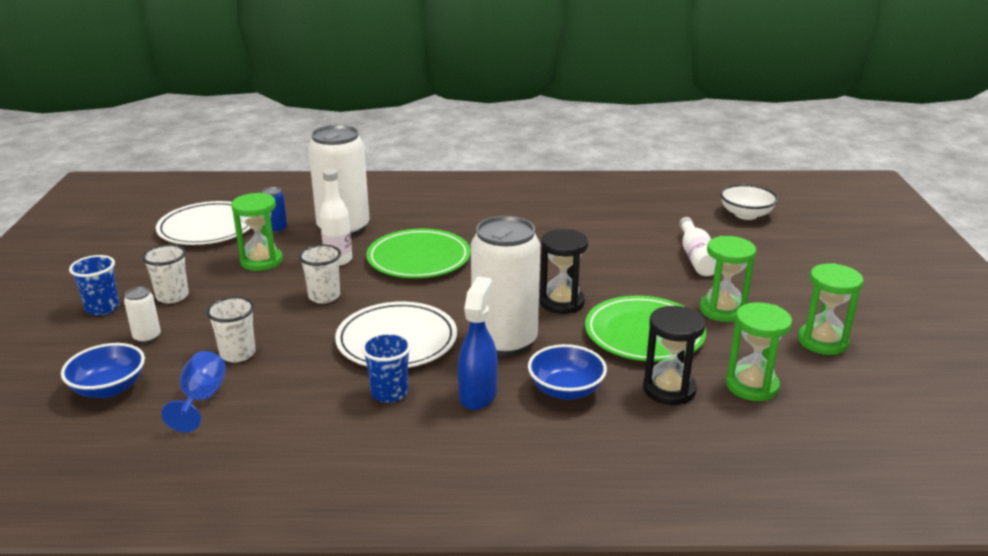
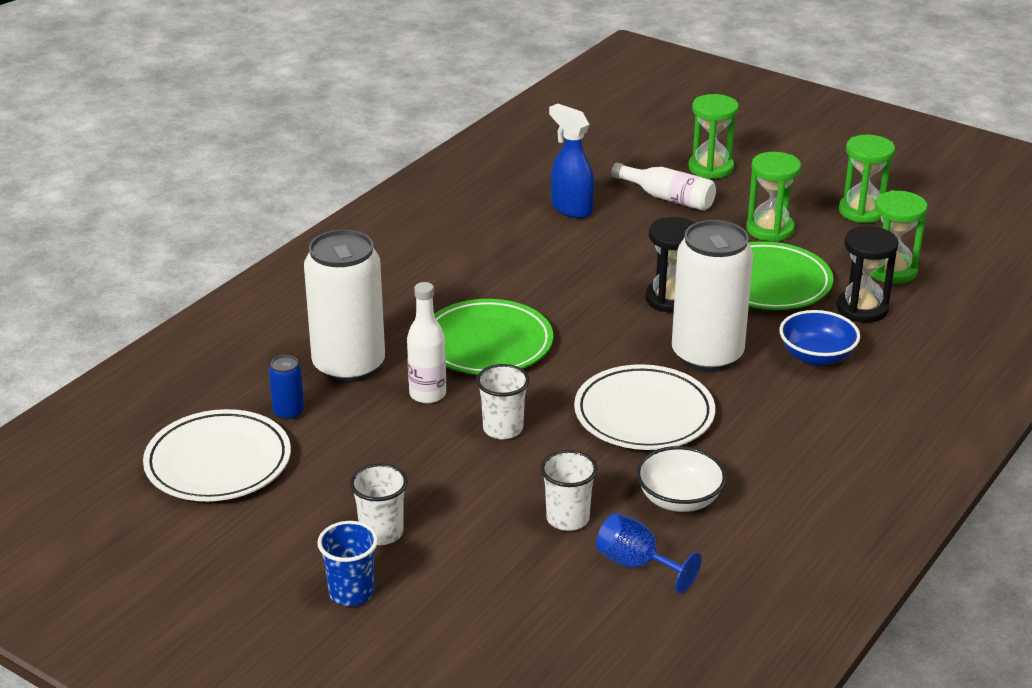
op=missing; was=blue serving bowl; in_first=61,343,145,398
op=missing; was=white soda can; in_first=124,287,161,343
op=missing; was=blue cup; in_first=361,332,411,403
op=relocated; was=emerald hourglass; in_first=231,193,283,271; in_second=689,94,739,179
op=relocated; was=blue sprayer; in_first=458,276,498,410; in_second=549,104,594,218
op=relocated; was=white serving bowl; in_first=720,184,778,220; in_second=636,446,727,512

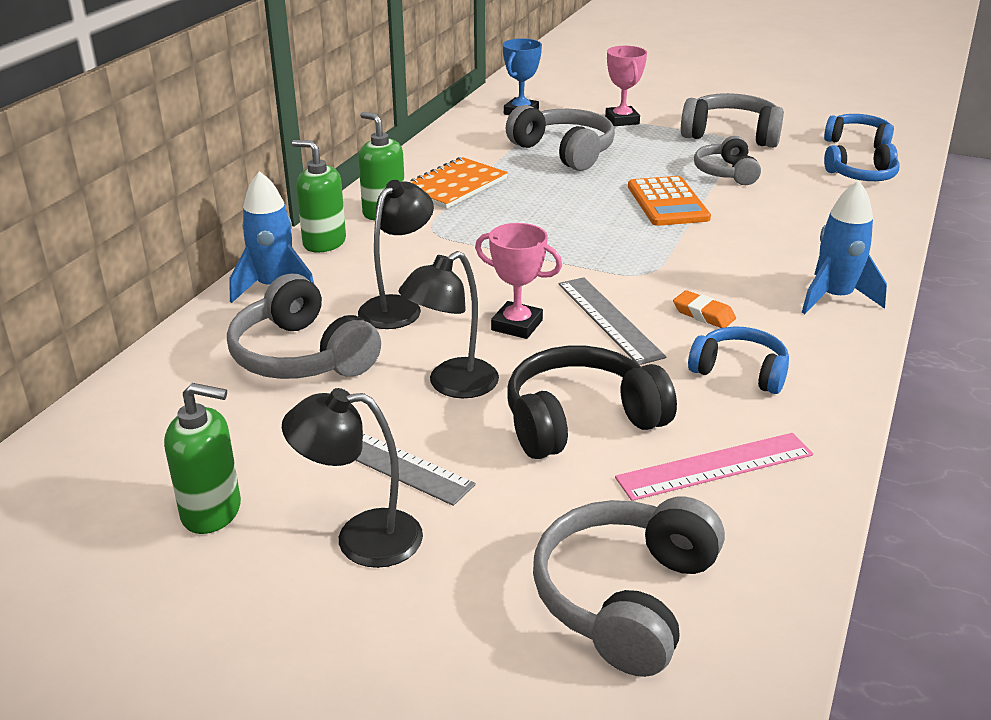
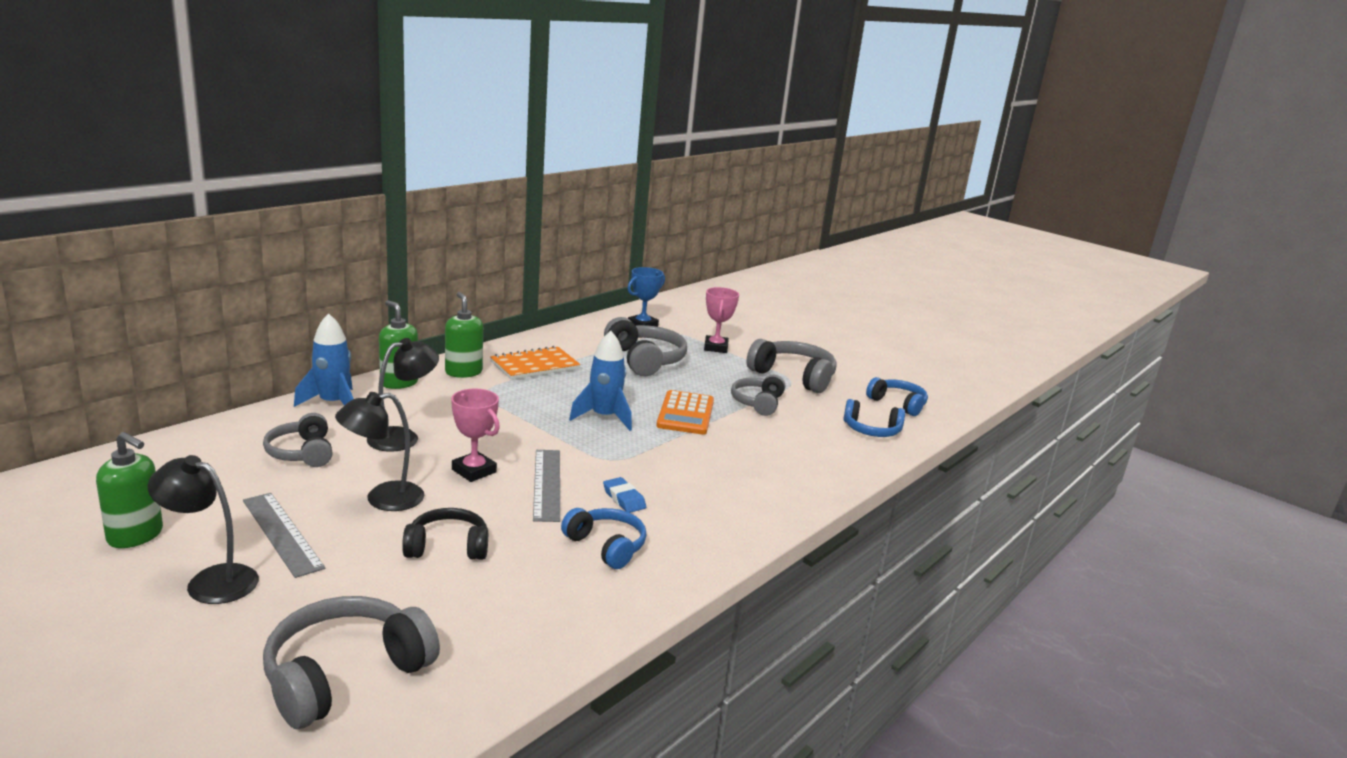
op=missing; was=rosy ruler; in_first=615,433,813,501
op=relocated; was=blue spaceship; in_first=801,180,887,314; in_second=569,331,632,431
op=colour; was=orange eraser; now=blue eraser; in_first=673,290,736,328; in_second=603,477,646,513
op=size; was=grey over-ear headphones; in_first=227,274,381,379; in_second=263,413,333,467; ratio=0.65
op=size; was=jet-black over-ear headphones; in_first=507,346,677,459; in_second=402,508,488,560; ratio=0.65

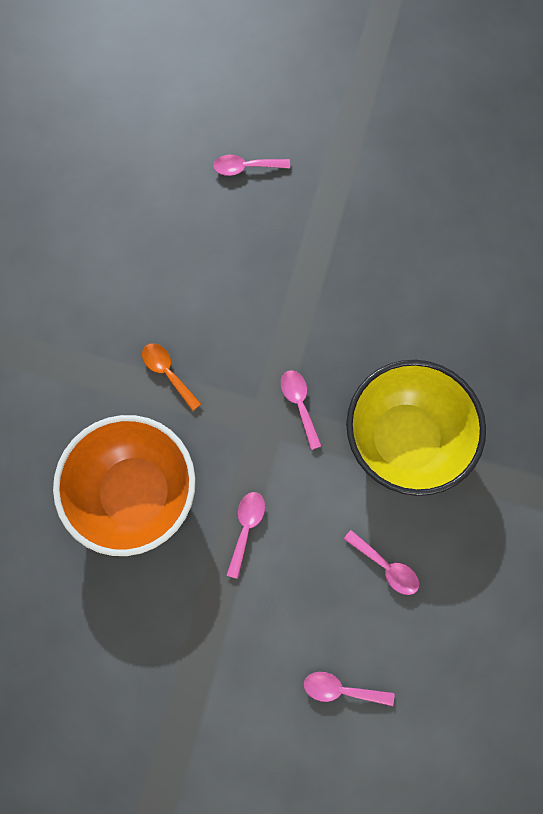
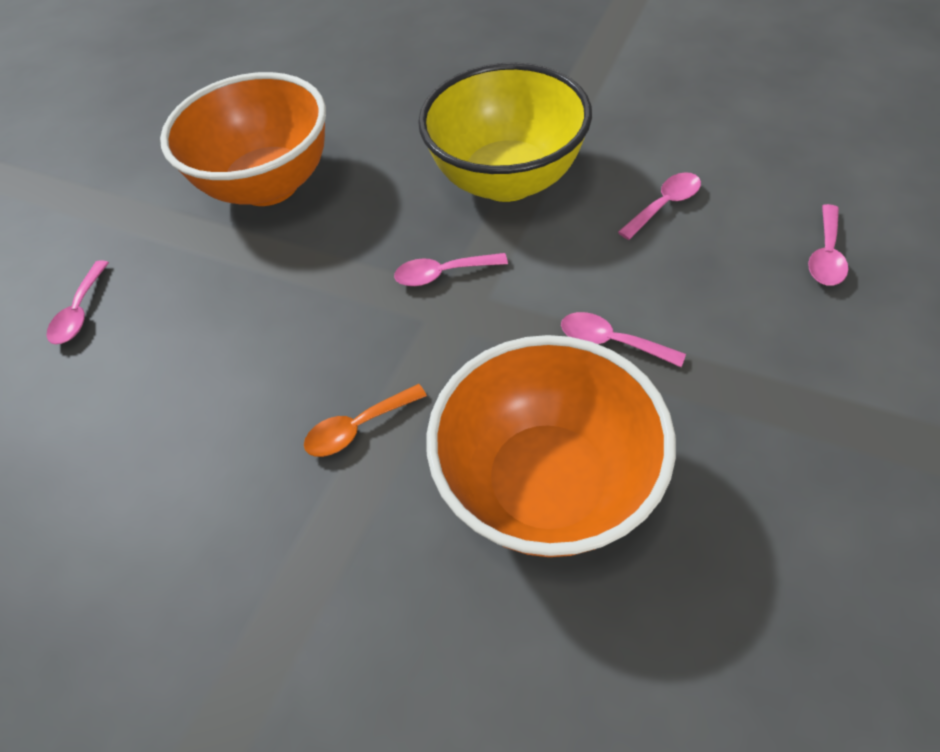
op=appeared; now=orange serving bowl; in_second=160,72,326,206

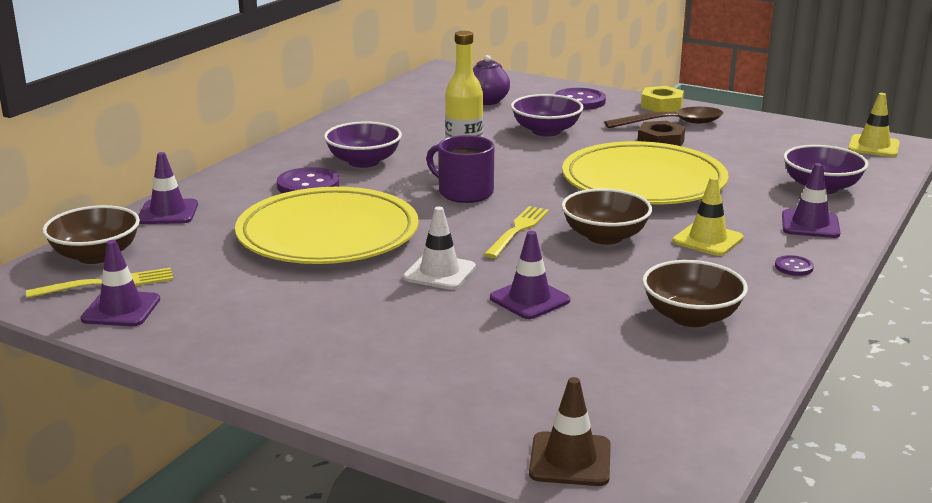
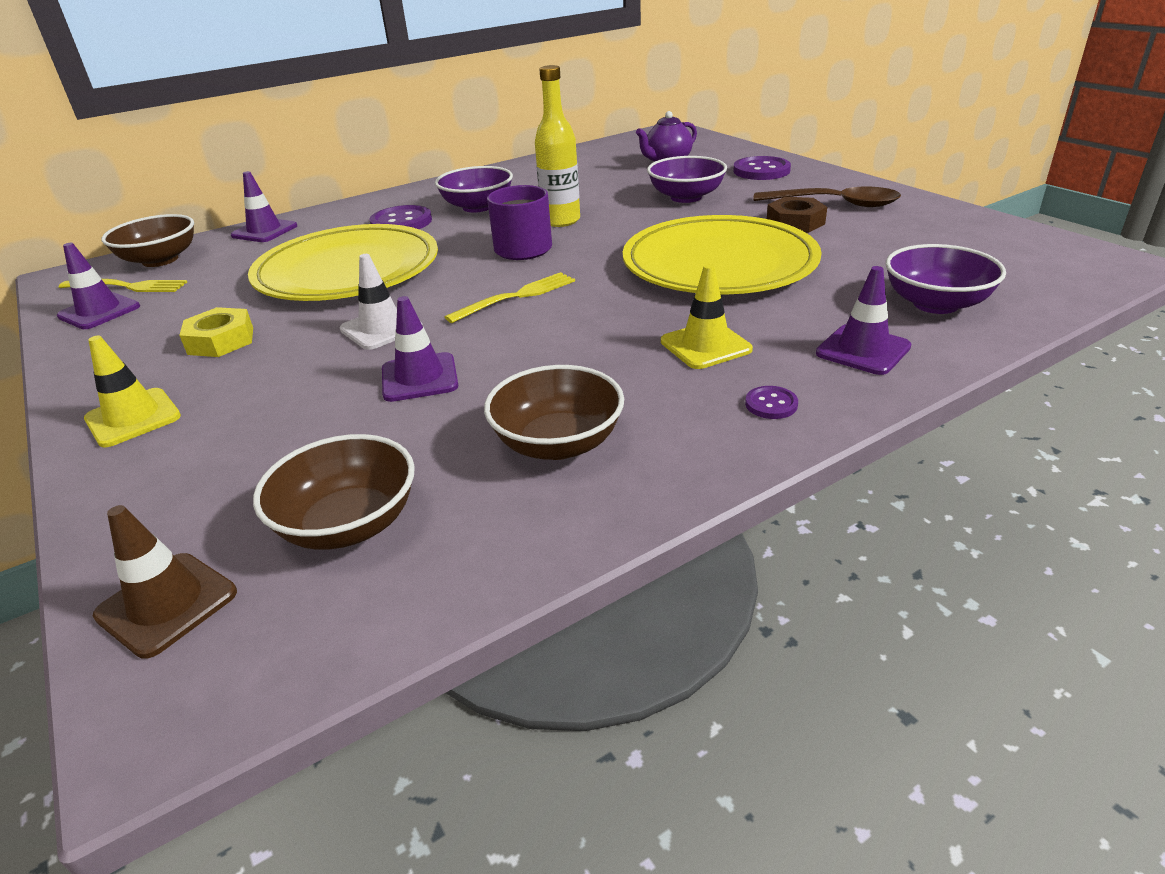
op=relocated; was=dark brown serving bowl; in_first=562,188,652,245; in_second=253,434,415,550
op=relocated; was=golden hexagon nut; in_first=641,86,684,112; in_second=179,307,253,357
op=relocated; was=golden road cone; in_first=848,93,900,157; in_second=84,336,181,448

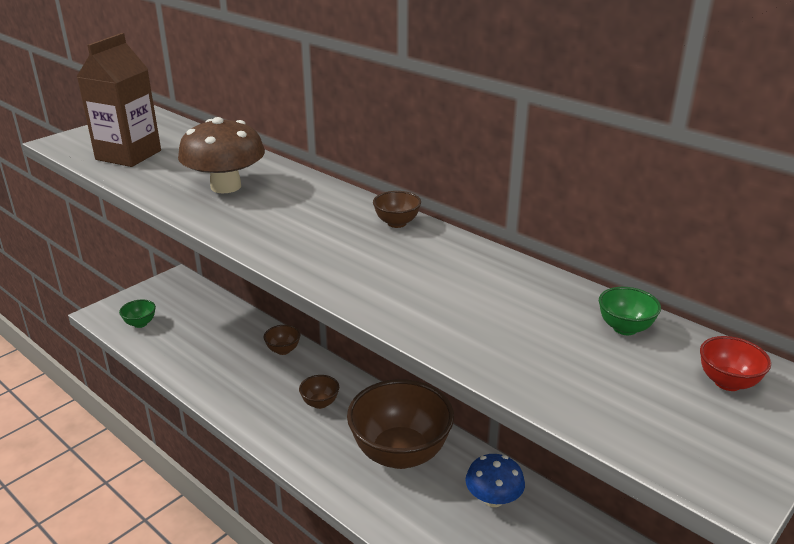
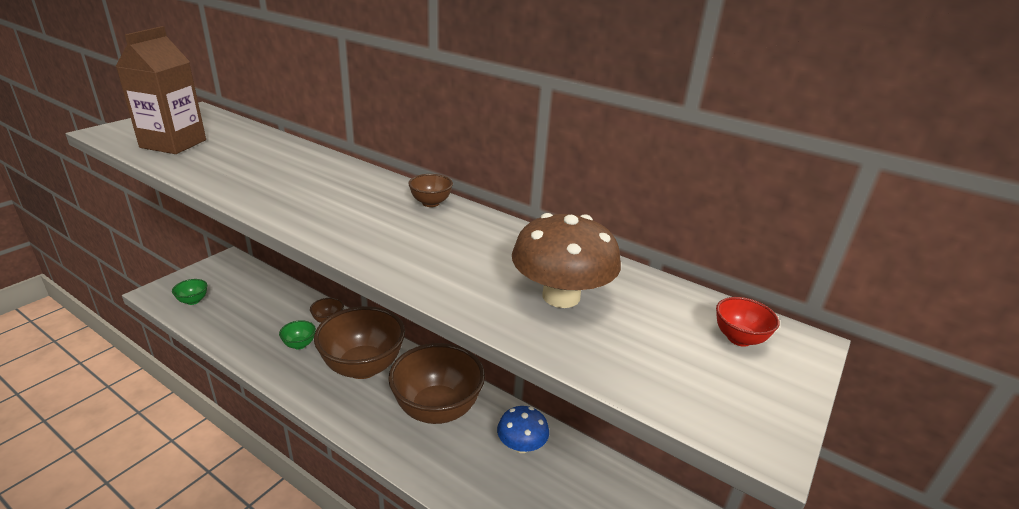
op=relocated; was=dark brown toadstool; in_first=178,117,265,193; in_second=512,213,621,308
op=relocated; was=emerald serving bowl; in_first=599,287,661,335; in_second=279,320,316,349
op=size; was=dark brown serving bowl; in_first=299,375,339,409; in_second=314,306,405,379; ratio=2.4

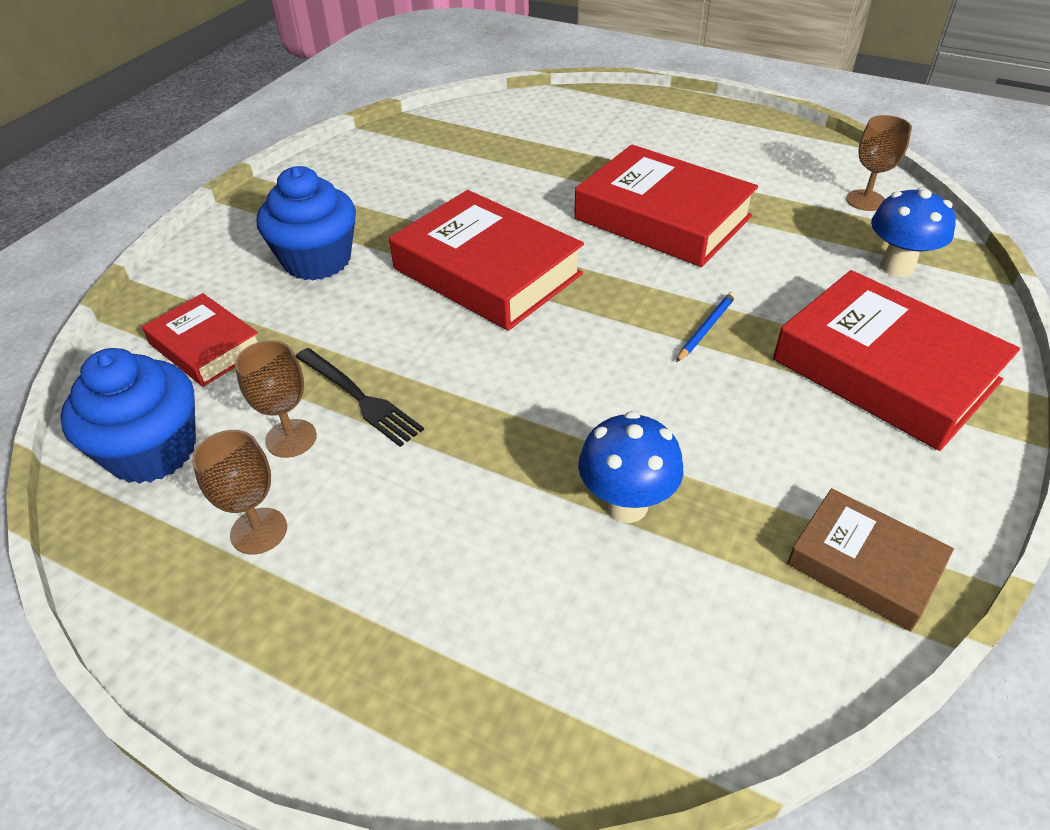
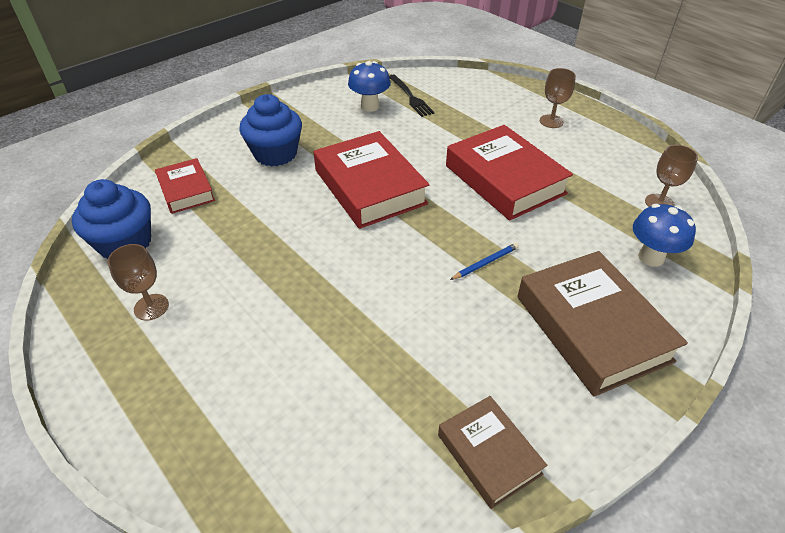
op=relocated; was=dark brown chalice; in_first=235,340,317,458; in_second=540,68,576,128
op=relocated; was=jet-black fork; in_first=296,348,424,447; in_second=389,75,435,117
op=relocated; was=blue toadstool; in_first=578,411,683,523; in_second=348,61,391,112
op=colour; was=red book; now=dark brown book; in_first=773,270,1020,451; in_second=517,251,688,397

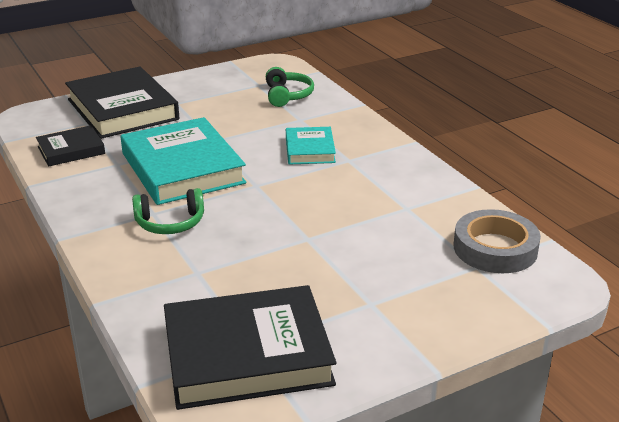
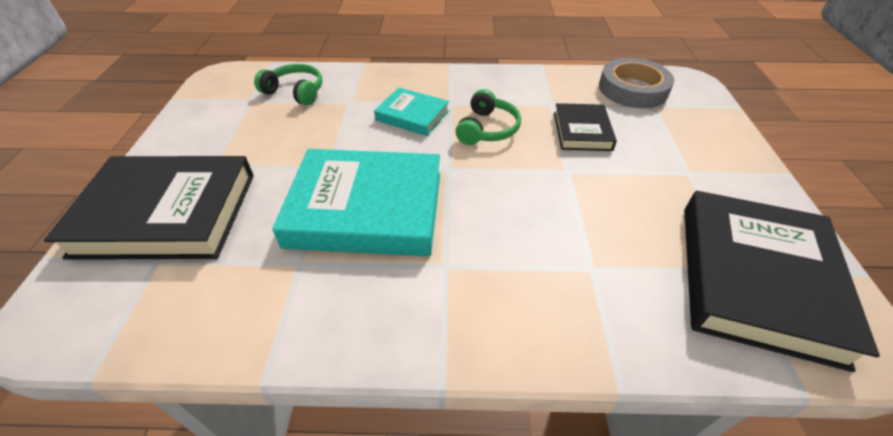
op=relocated; was=jet-black book; in_first=36,125,105,167; in_second=554,103,617,151
op=relocated; was=emerald over-ear headphones; in_first=132,188,204,234; in_second=455,89,521,145

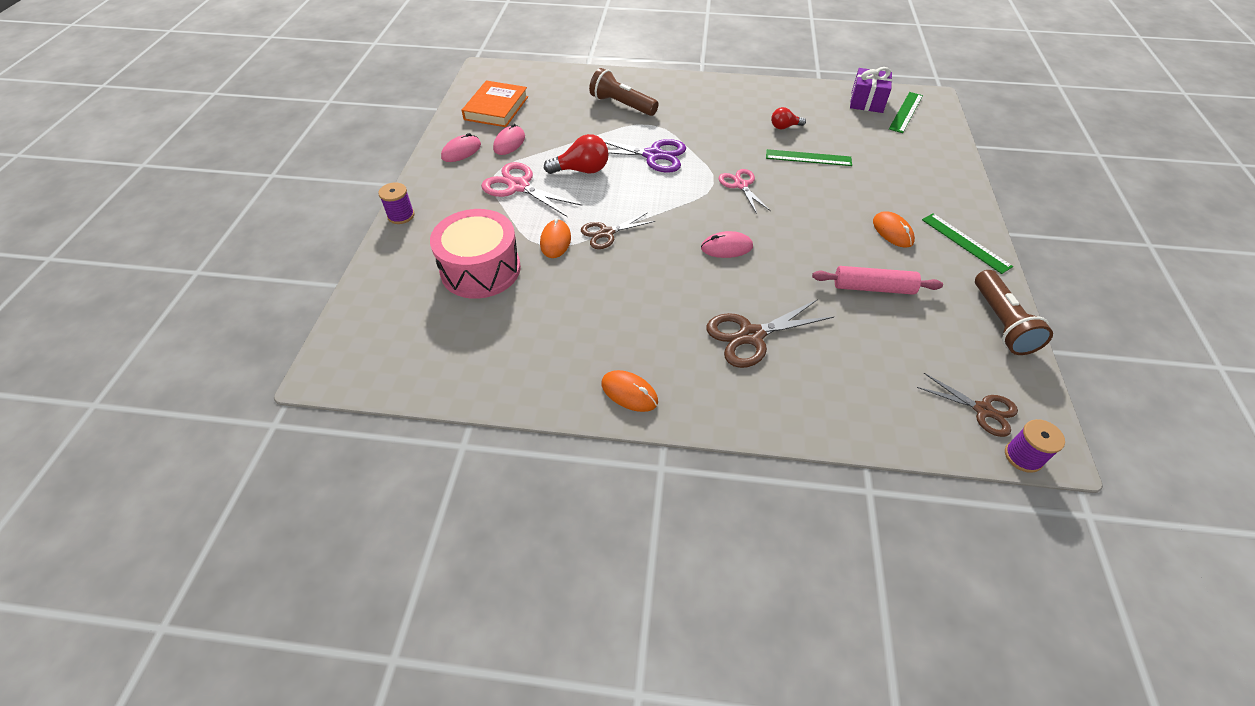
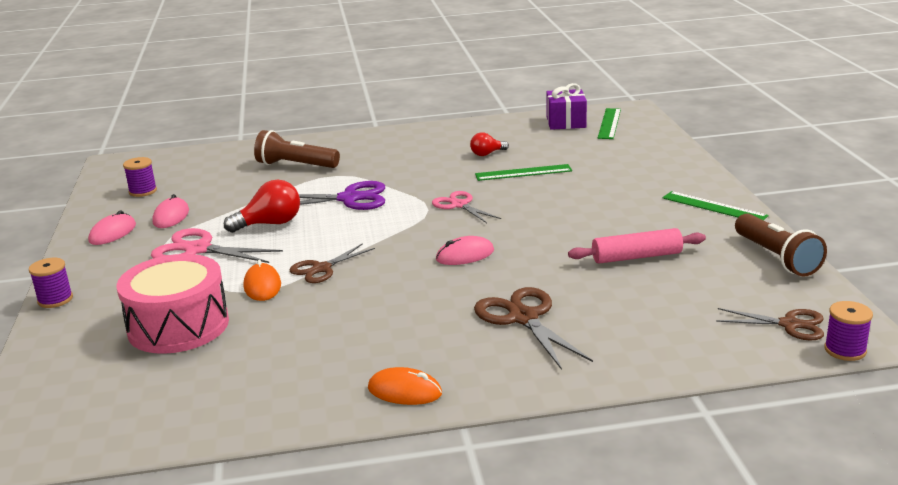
op=missing; was=orange mouse; in_first=873,211,915,248
op=exchanged; was=orange book; now=royal purple reel of thread; in_first=462,81,528,127; in_second=123,157,157,197
op=spun; was=dark brown scissors; in_first=706,299,834,368; in_second=474,287,593,370; clockwise=105

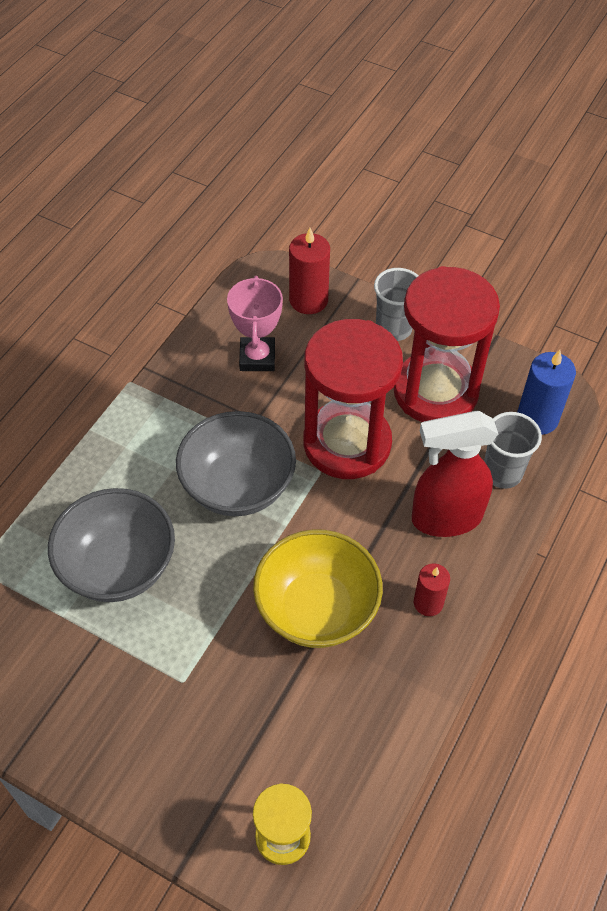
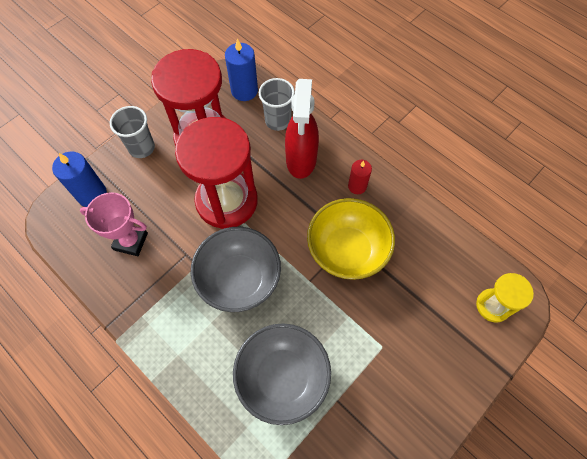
op=colour; was=red candle; now=blue candle; in_first=289,228,330,314; in_second=52,152,107,207

